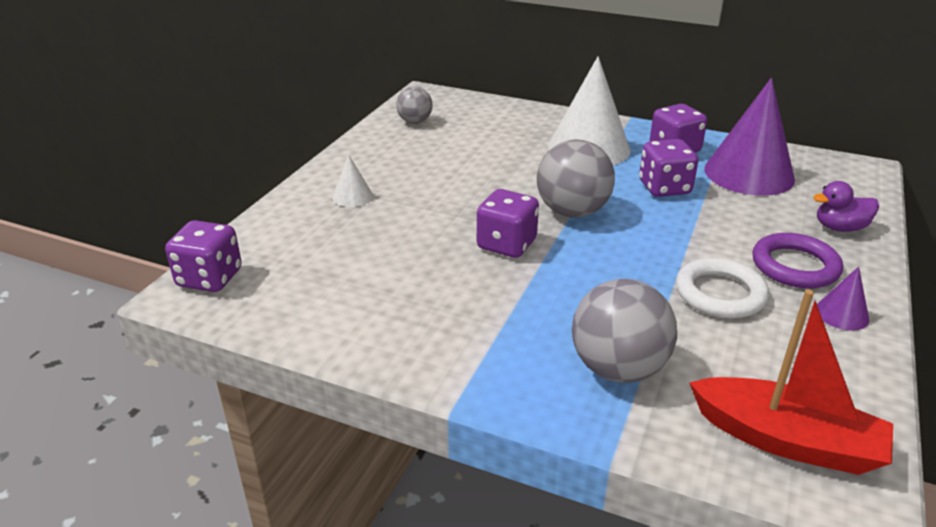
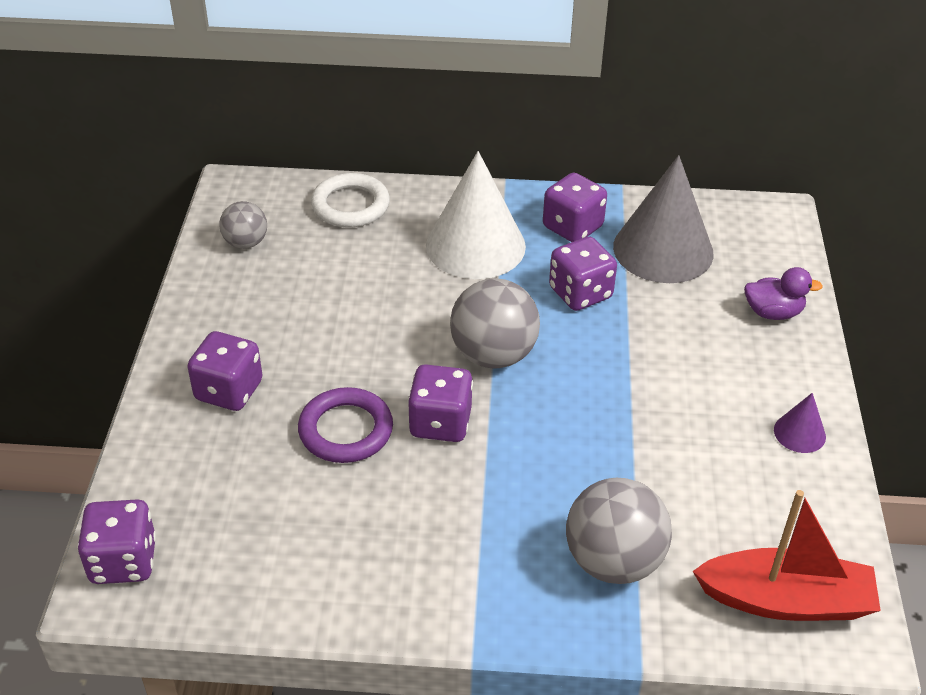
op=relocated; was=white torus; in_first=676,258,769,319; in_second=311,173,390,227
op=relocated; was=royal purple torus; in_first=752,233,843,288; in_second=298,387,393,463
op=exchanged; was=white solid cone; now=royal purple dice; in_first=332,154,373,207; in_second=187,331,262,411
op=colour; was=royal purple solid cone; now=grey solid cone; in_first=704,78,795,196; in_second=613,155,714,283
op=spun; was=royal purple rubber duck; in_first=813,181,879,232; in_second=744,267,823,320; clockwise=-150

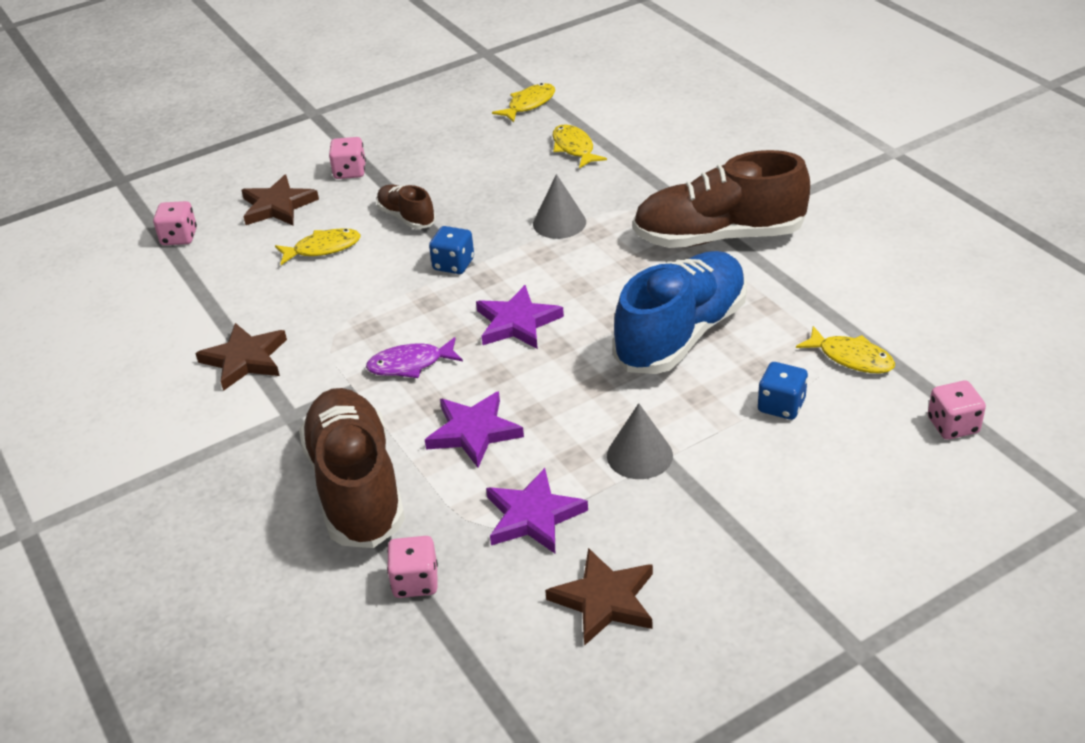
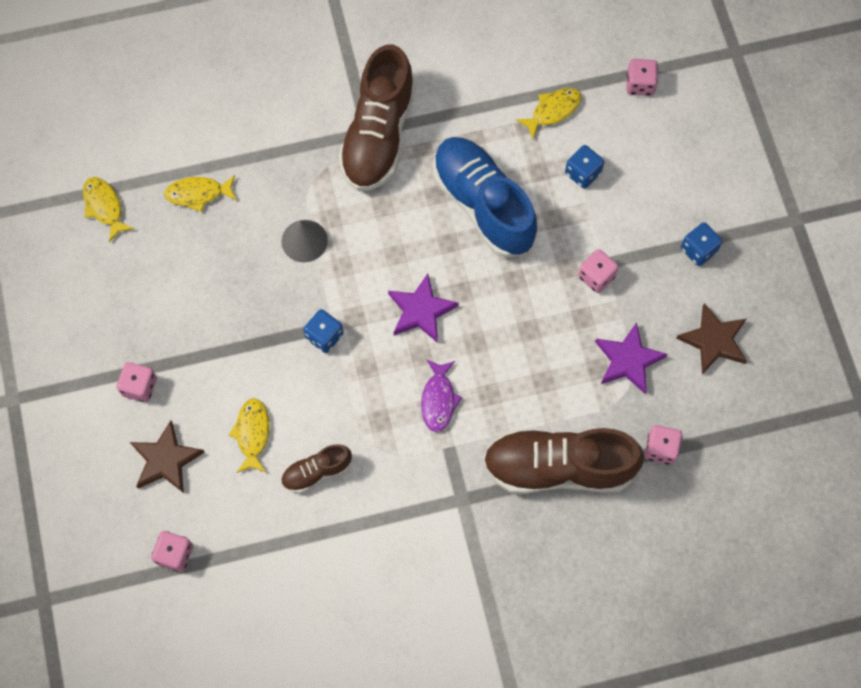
op=missing; was=dark brown five-pointed star; in_first=195,323,287,391
op=missing; was=royal purple five-pointed star; in_first=425,391,524,468
op=appeared; now=blue dice; in_second=681,222,723,266
op=relocated; was=dark brown shoe; in_first=376,185,436,229; in_second=281,444,352,493
op=exchanged; was=grey solid cone; now=rosy dice; in_first=607,403,673,479; in_second=578,249,619,293

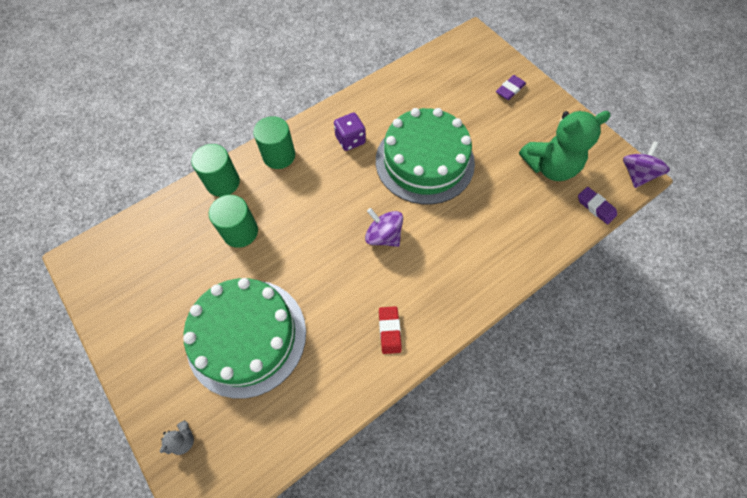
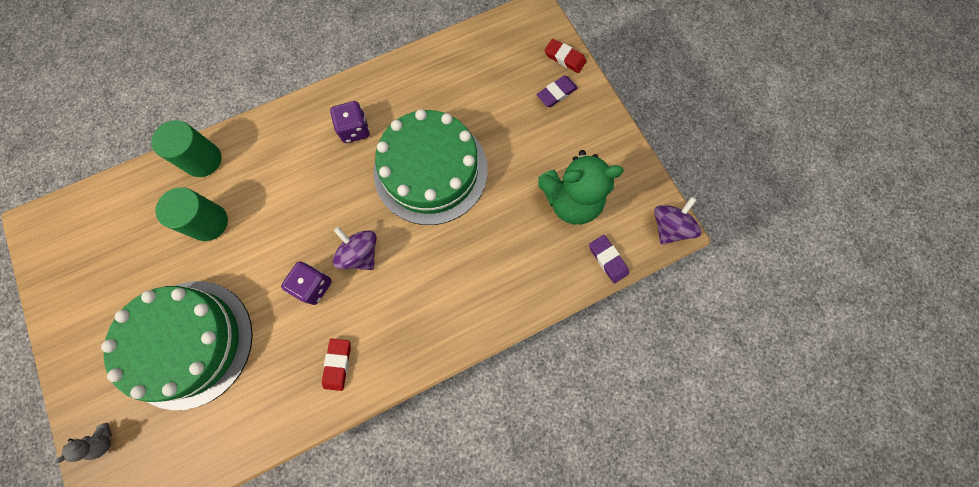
op=missing; was=emerald solid cylinder; in_first=253,116,295,169
op=appeared; now=royal purple dice; in_second=281,261,332,305
op=appeared; now=red eraser; in_second=545,39,586,73

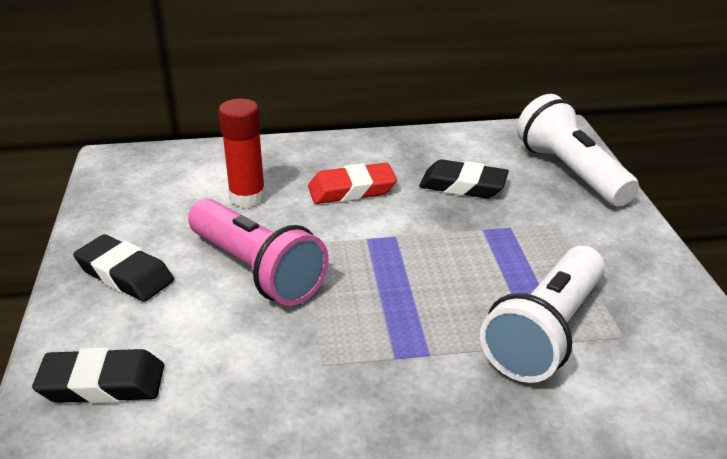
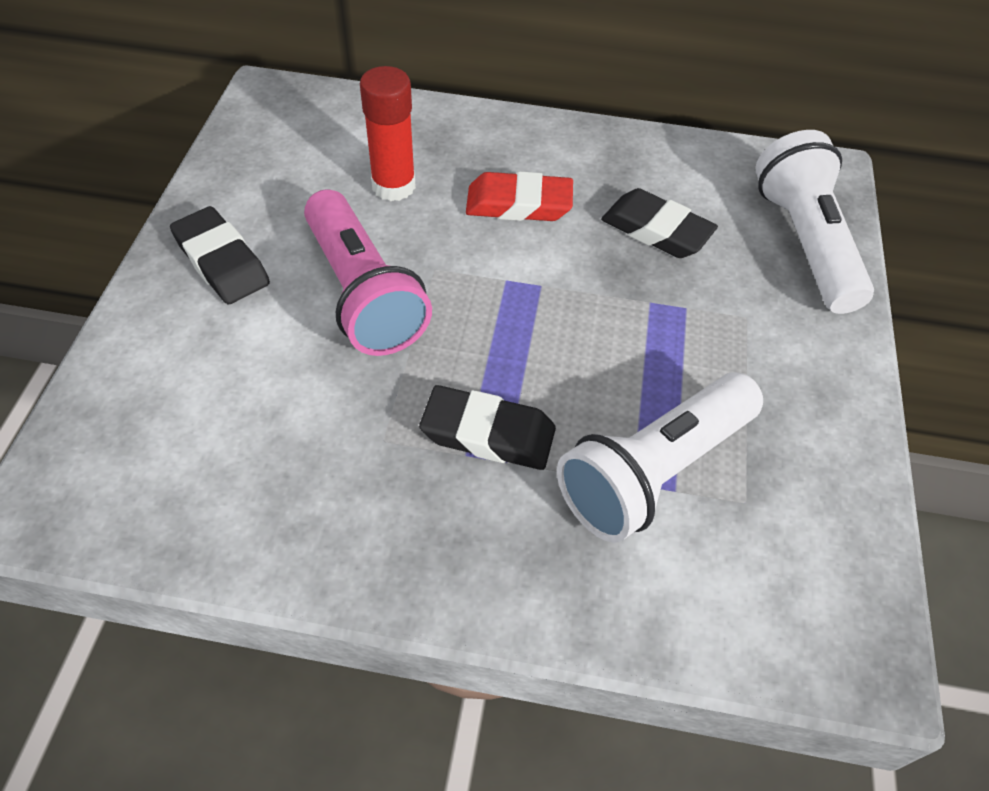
op=relocated; was=jet-black eraser; in_first=32,347,164,404; in_second=419,385,556,470

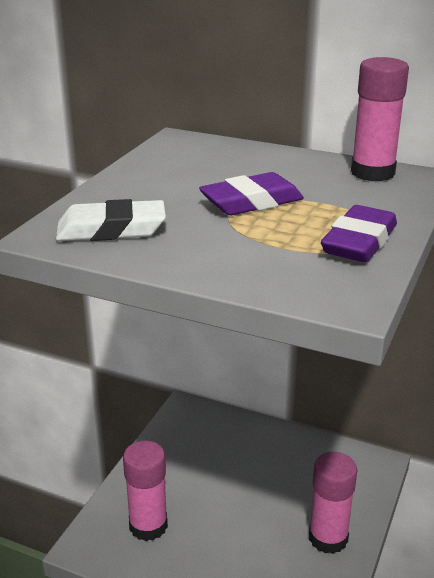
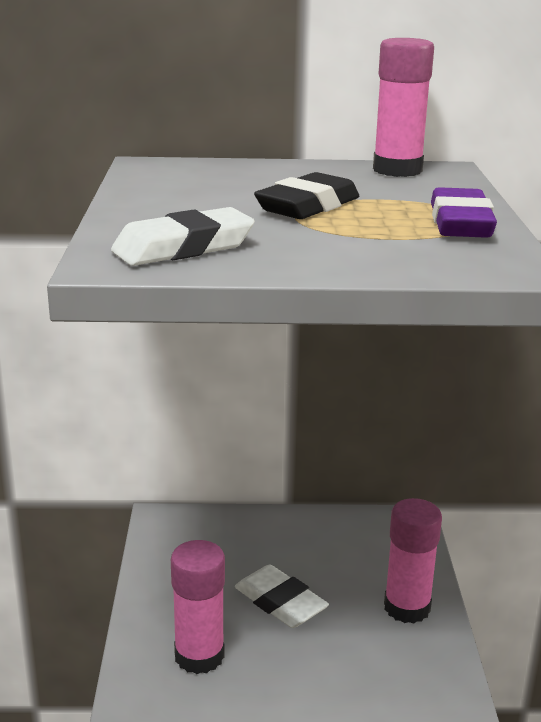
op=appeared; now=white eraser; in_second=235,565,329,628
op=colour; was=royal purple eraser; now=jet-black eraser; in_first=199,172,304,215; in_second=254,172,359,219

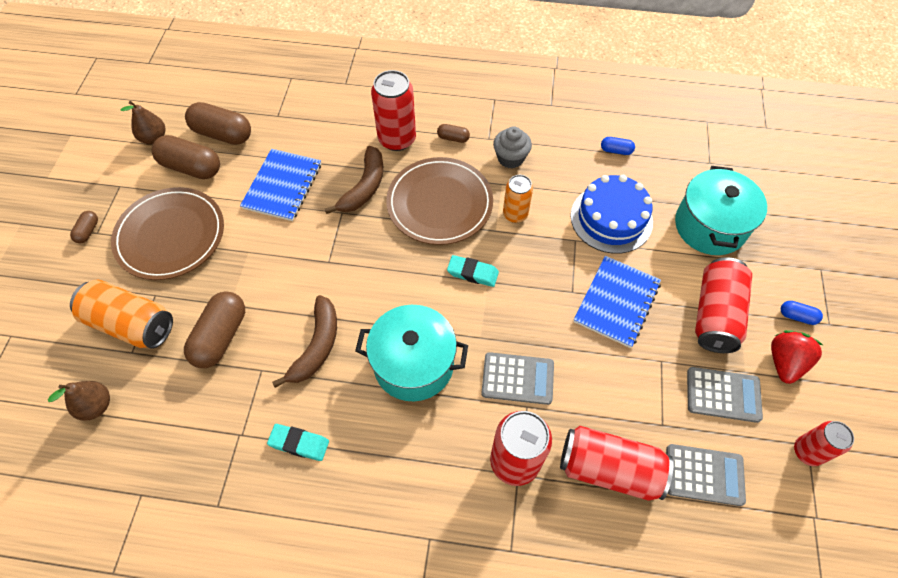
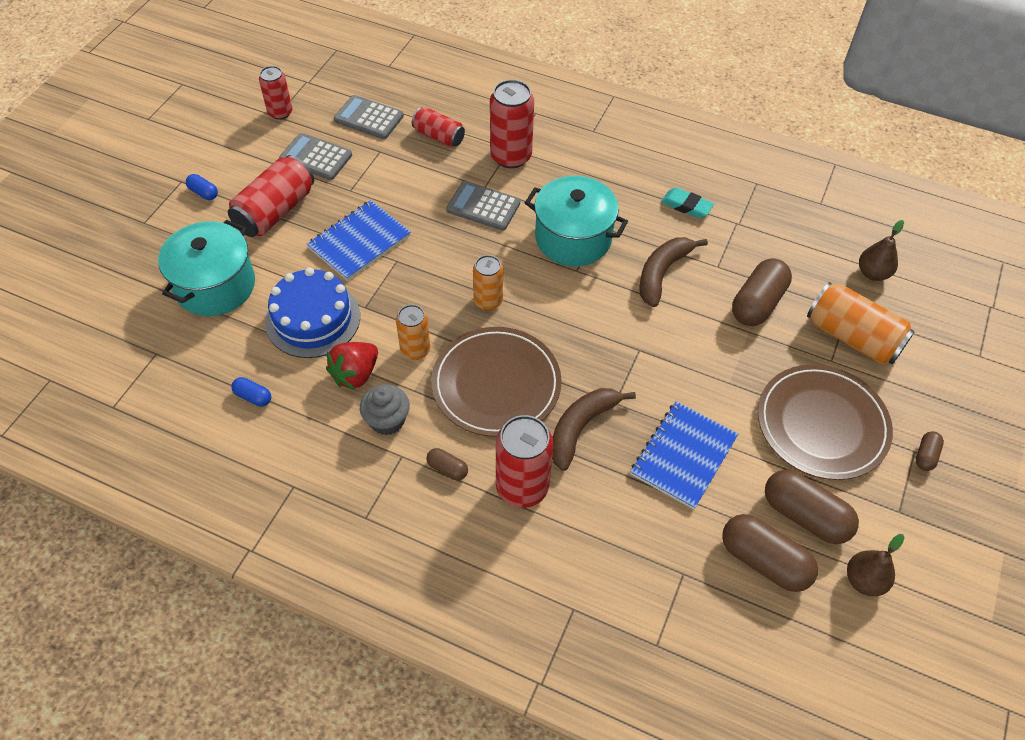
op=relocated; was=red strawberry; in_first=771,330,823,384; in_second=326,342,378,390
op=exchanged; was=turquoise eraser; now=orange soda can; in_first=447,255,499,287; in_second=473,255,503,310
op=size; was=red soda can; in_first=560,426,673,501; in_second=412,107,465,147; ratio=0.62

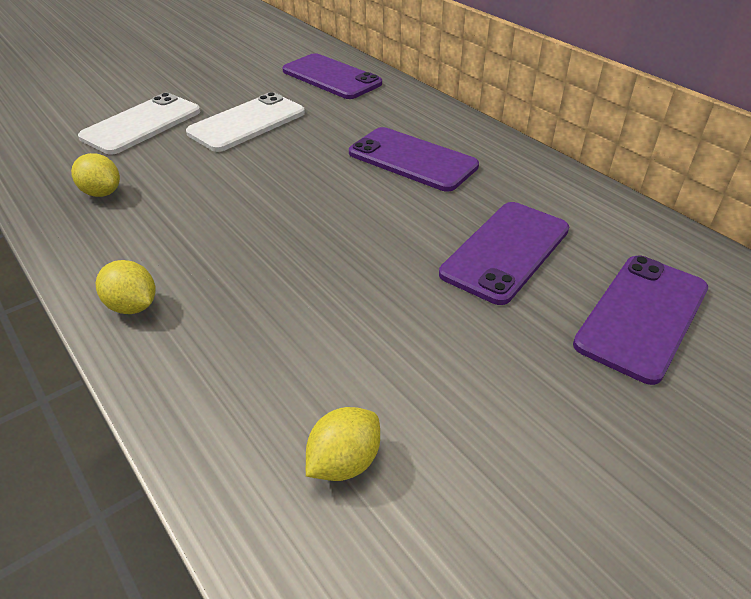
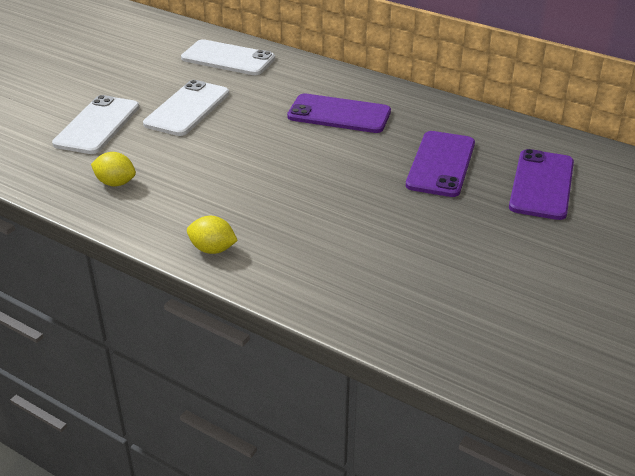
op=missing; was=golden toy lemon; in_first=306,407,380,481
op=colour; was=royal purple smartphone; now=white smartphone; in_first=282,53,382,99; in_second=181,39,275,75

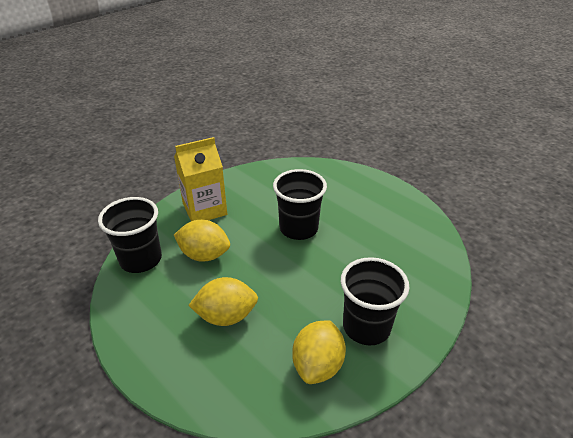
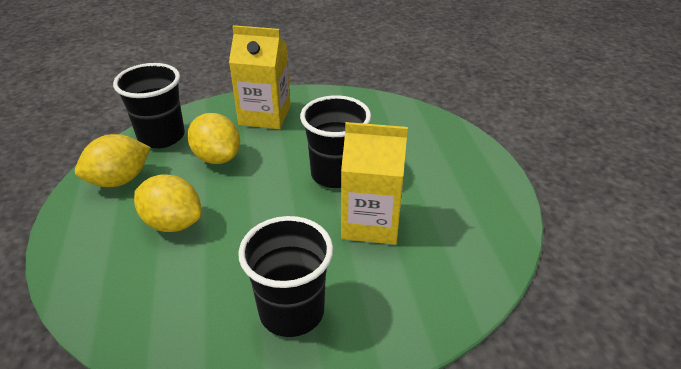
op=appeared; now=golden milk carton; in_second=341,122,408,245
op=relocated; was=golden toy lemon; in_first=292,320,346,384; in_second=75,134,151,187

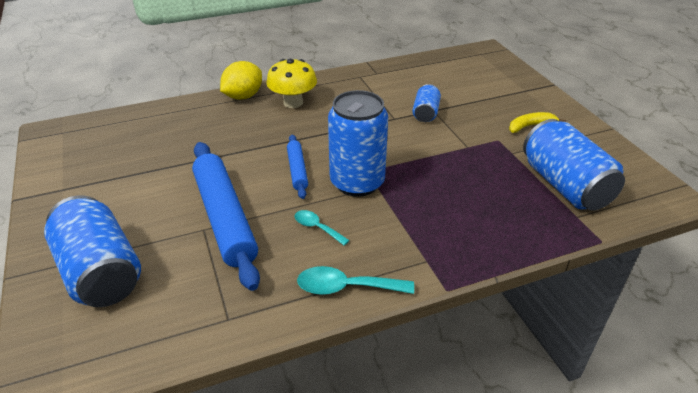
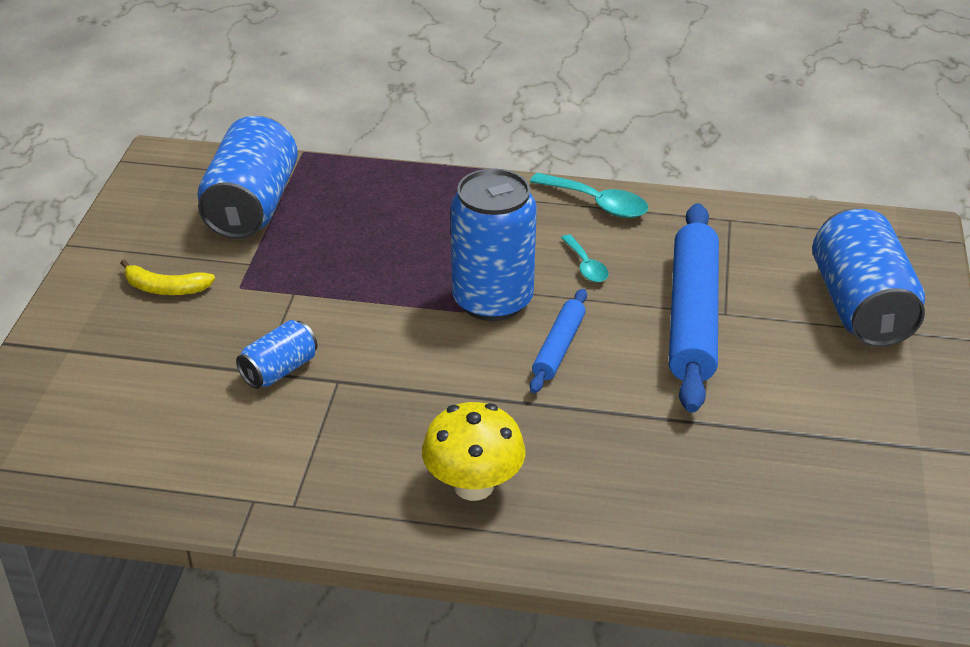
op=missing; was=golden toy lemon; in_first=220,61,262,100

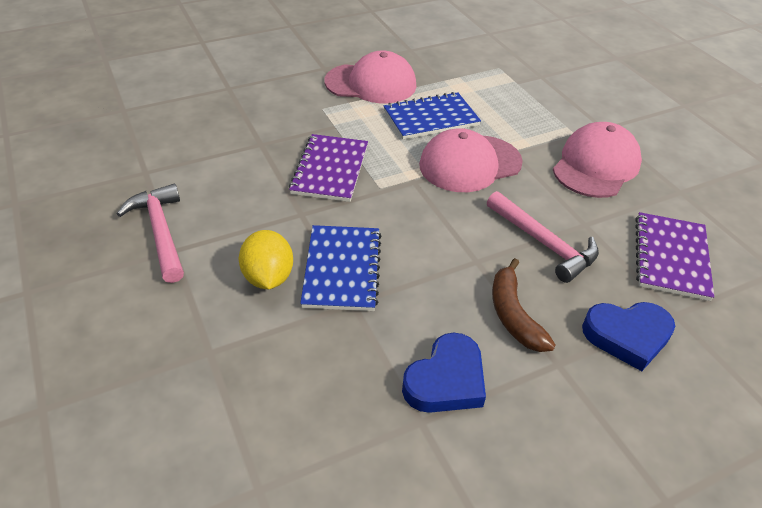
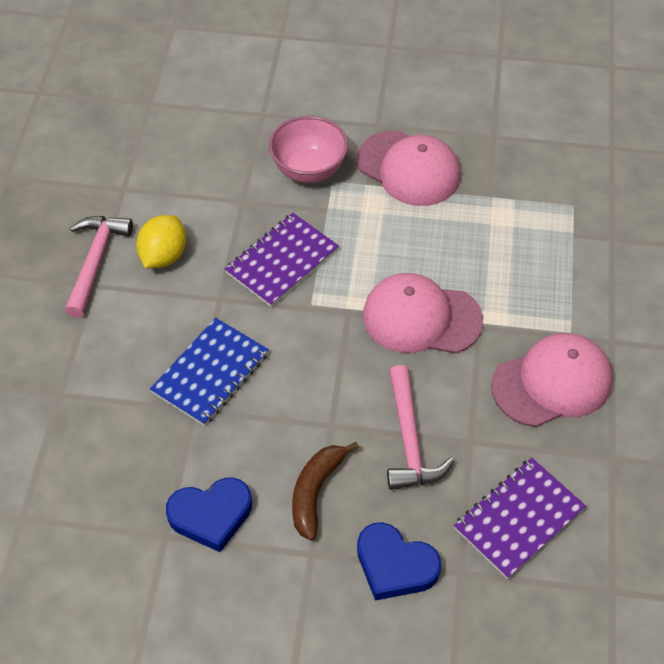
op=missing; was=blue exercise book; in_first=383,92,481,140
op=appeared; now=rosy serving bowl; in_second=269,116,348,183
op=relocated; was=golden toy lemon; in_first=239,230,293,289; in_second=136,215,186,268

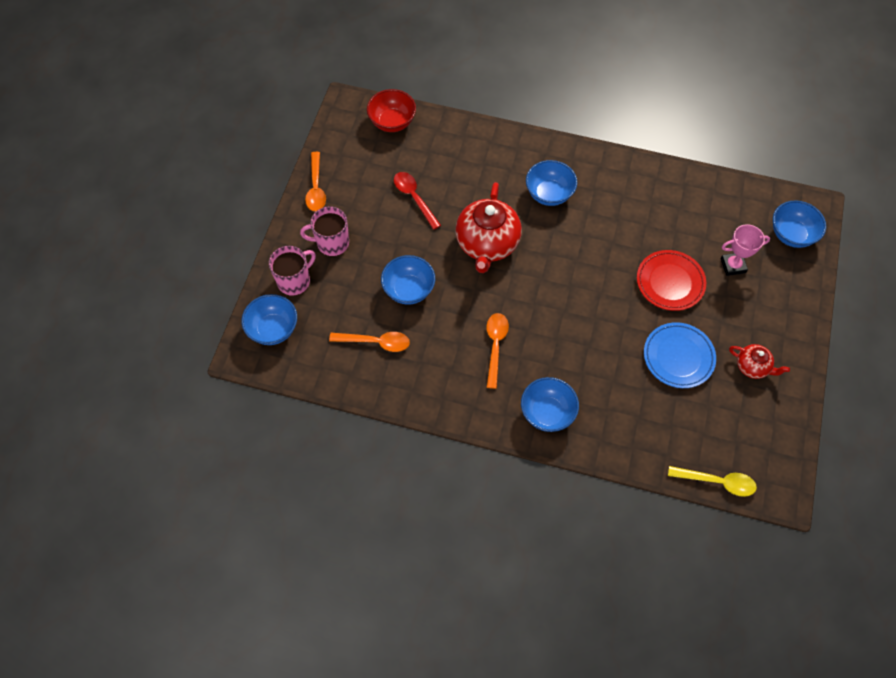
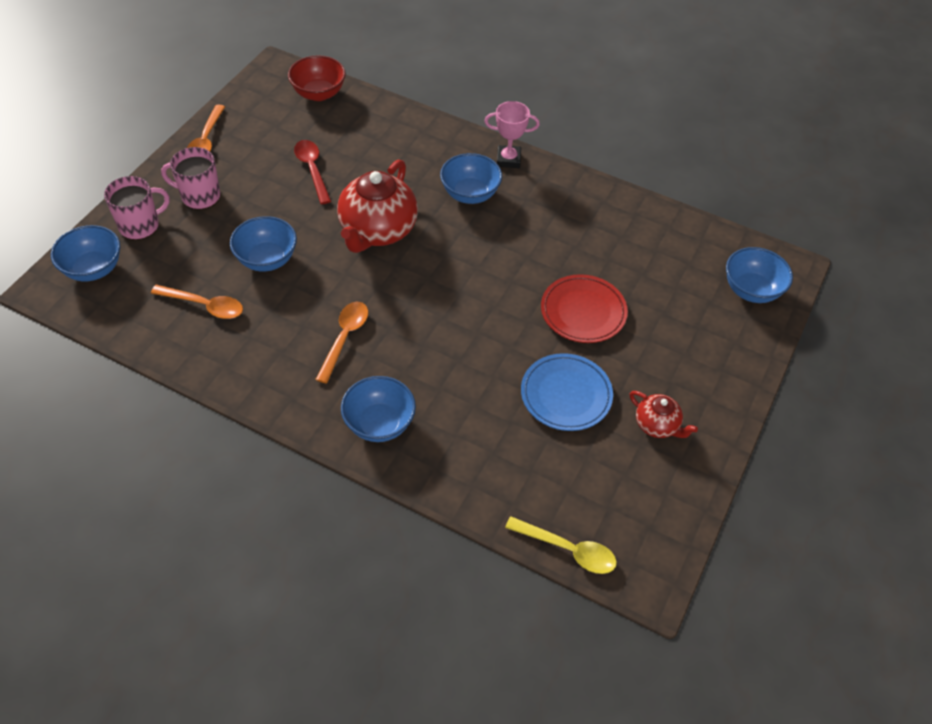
op=relocated; was=rosy award cup; in_first=721,224,770,276; in_second=484,101,540,168

